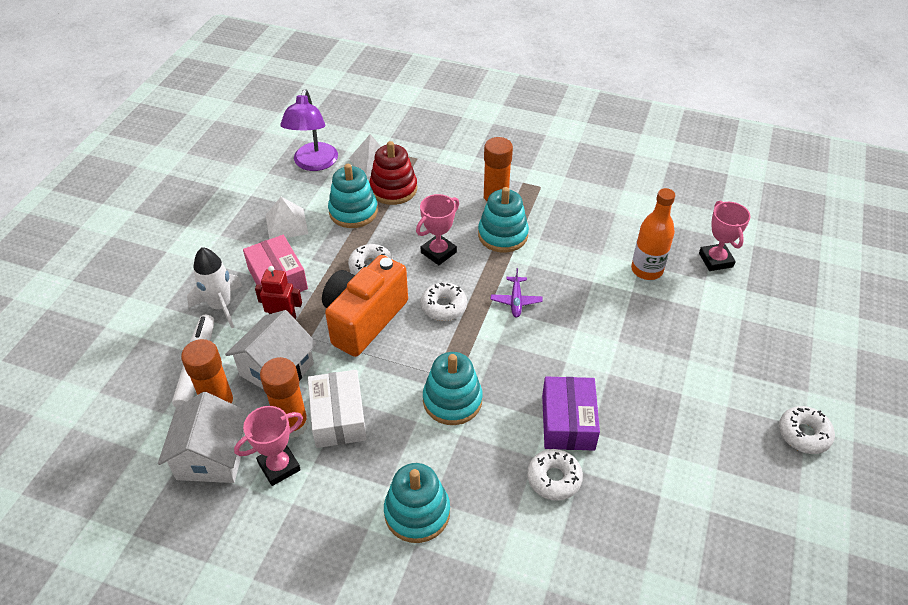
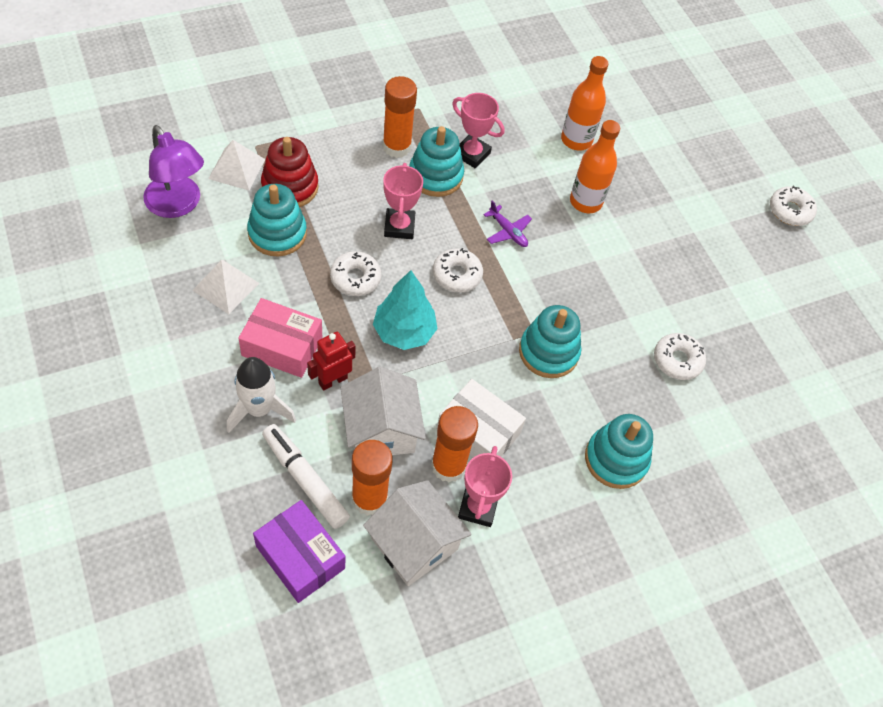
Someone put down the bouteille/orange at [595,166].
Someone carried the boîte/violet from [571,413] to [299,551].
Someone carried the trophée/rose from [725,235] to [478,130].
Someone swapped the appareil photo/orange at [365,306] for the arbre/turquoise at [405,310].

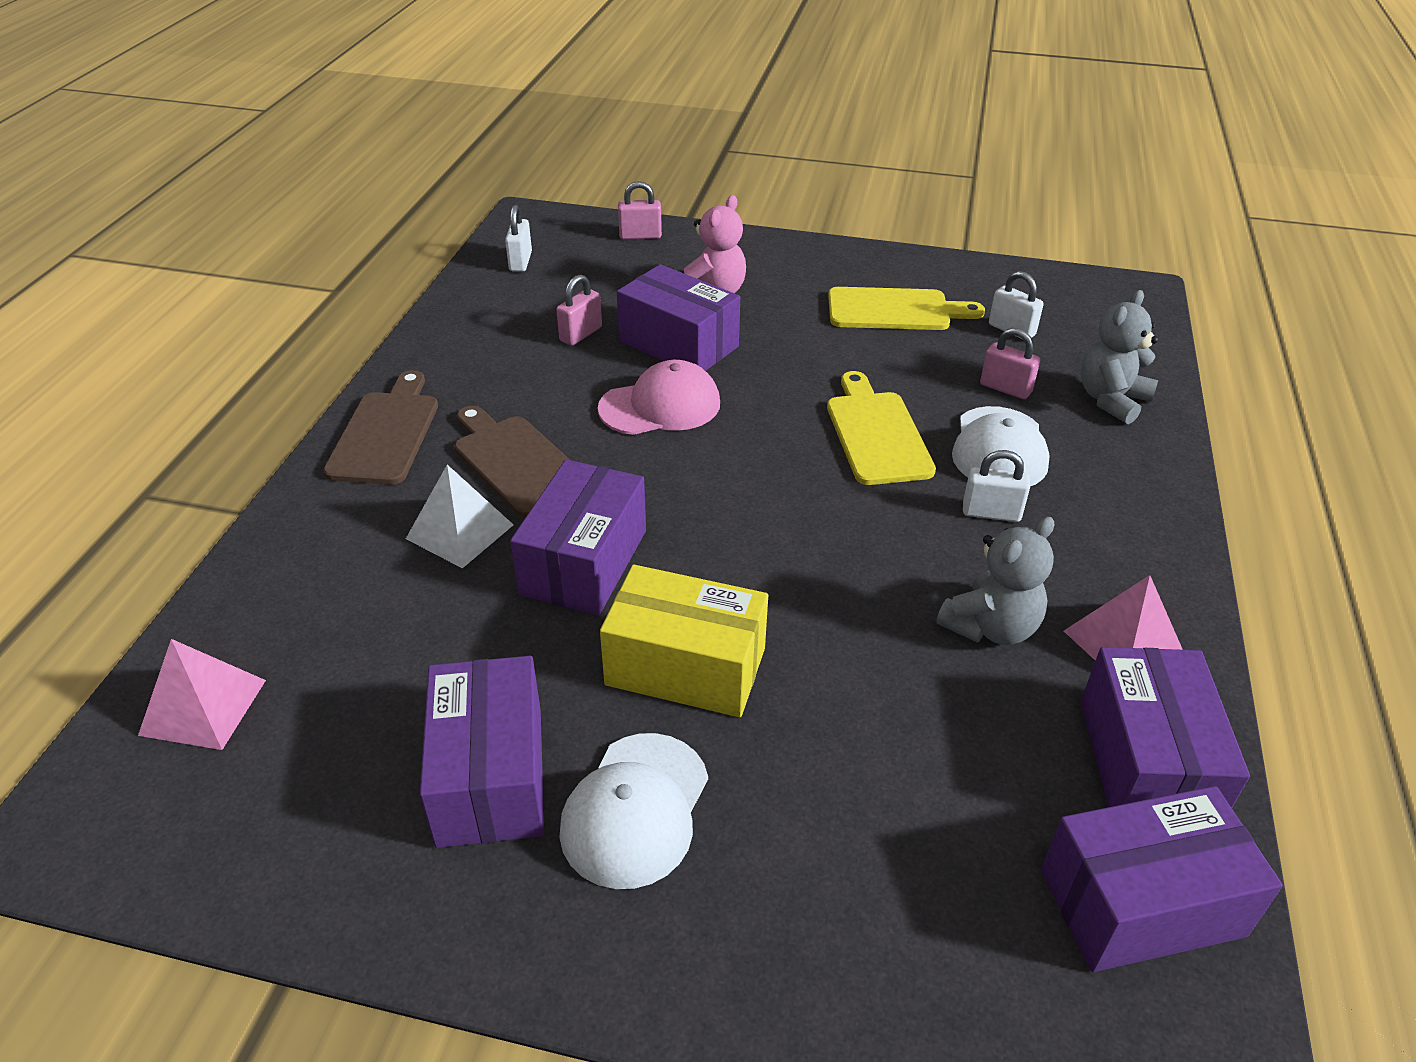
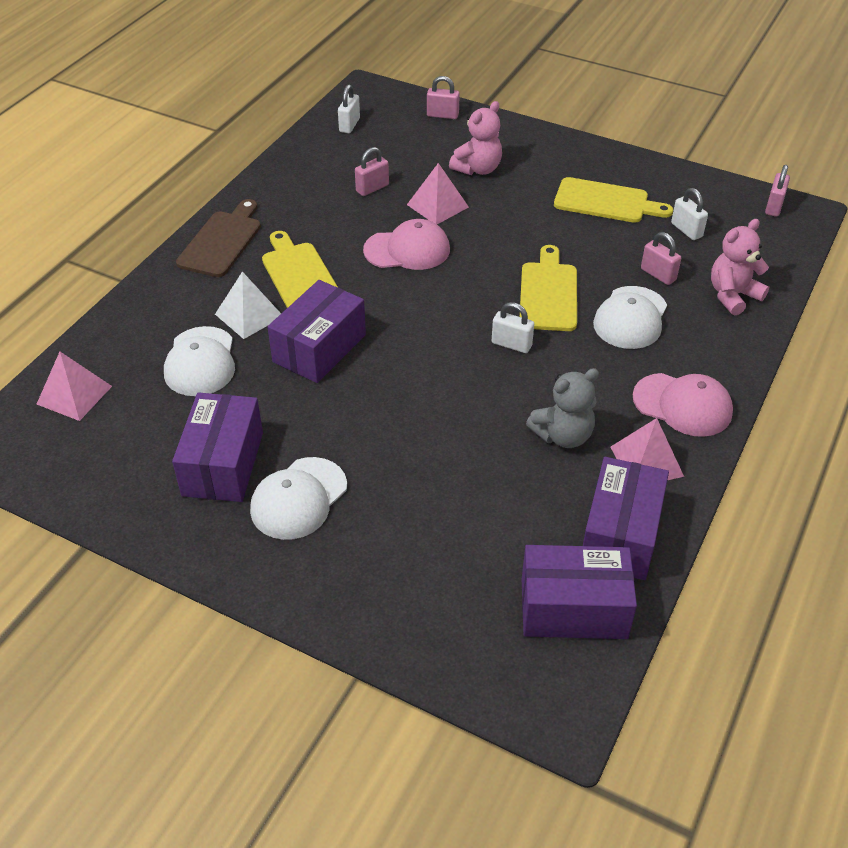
Someone took away the boîte/jaune at [684,641].
Someone put down the casquette/blanc at [199,361].
Someone put down the casquette/rose at [683,405].
Someone put down the cadenas/rose at [777,191].
Someone carried the cadenas/blanc from [996,486] to [513,327].
Someone swapped the boîte/violet at [678,317] for the pyramide/rose at [438,193].
Someone repainted the planche à découper/marron at [512,461], which became the planche à découper/jaune at [300,269].
Someone repainted the ours en peluche/gris at [1119,357], which became the ours en peluche/rose at [740,267].

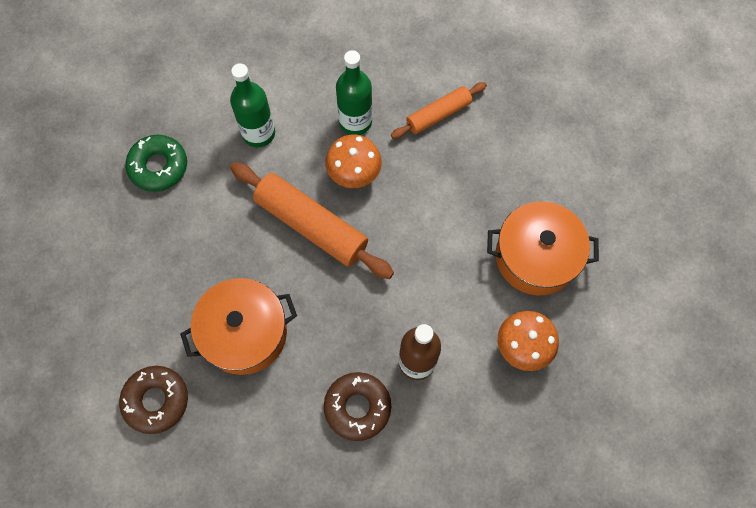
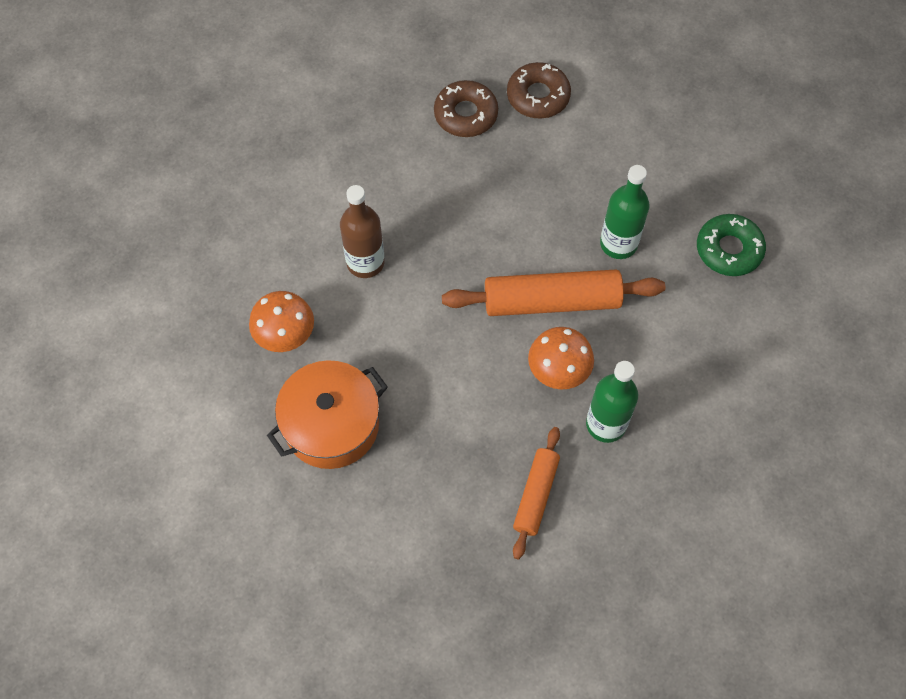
Someone took away the marmite/orange at [238,326].
Someone carried the bouteille/vert from [252,105] to [625,212].
Someone carried the beignet/marron from [357,406] to [466,108].

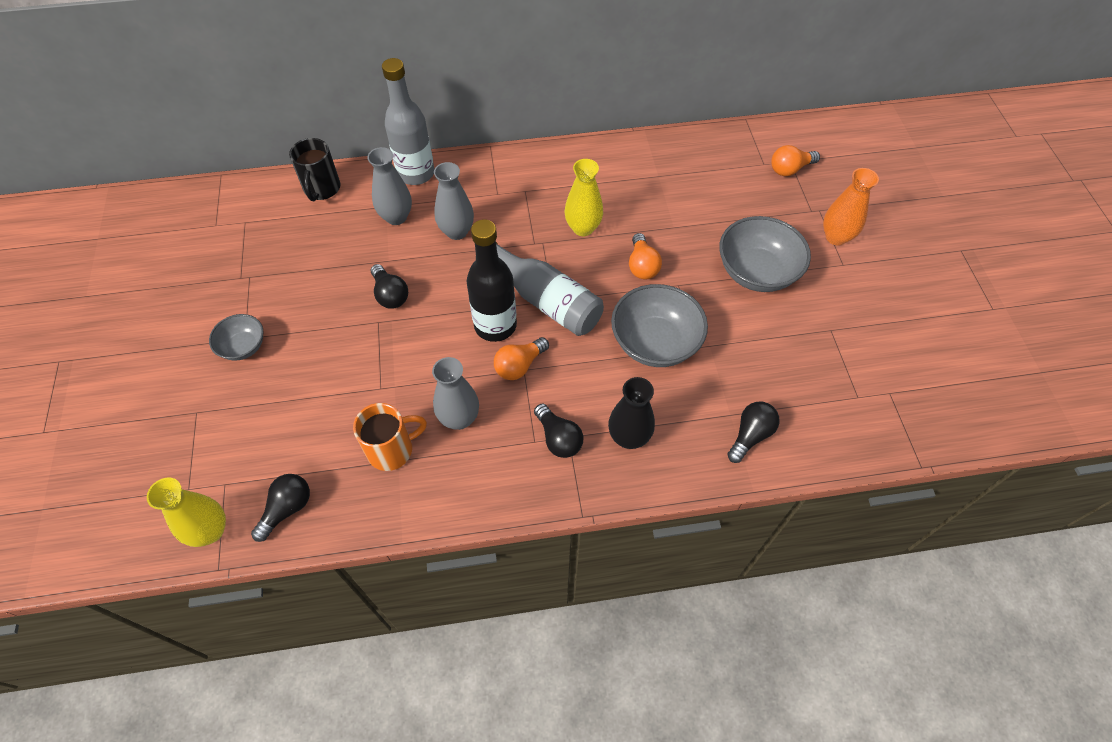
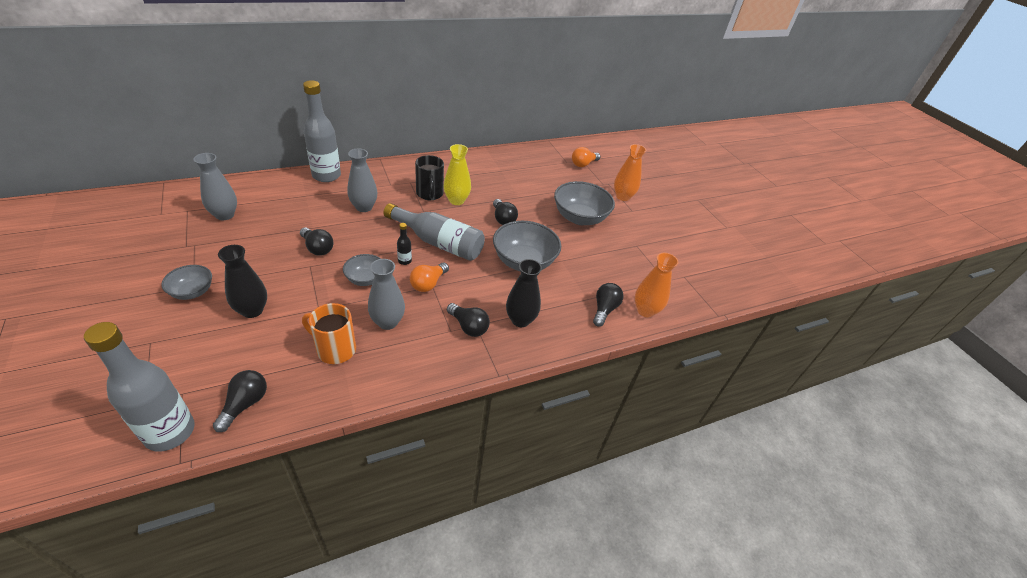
Someone put down the vase/noir at [242,281].
Someone put down the bol/gris at [362,270].
Someone put down the vase/orange at [656,285].
Someone carried the tasse/noir from [315,169] to [429,177].
Someone carried the vase/gris from [389,186] to [215,186].
Someone swapped the vase/jaune at [186,512] for the bouteille/gris at [139,387].
Someone repainted the ampoule/orange at [645,256], which became the ampoule/noir at [505,212].
Someone rotated the tasse/orange at [390,437] by 120 degrees counterclockwise.
Someone scaled the bouteille/noir at [492,280] by 0.42.

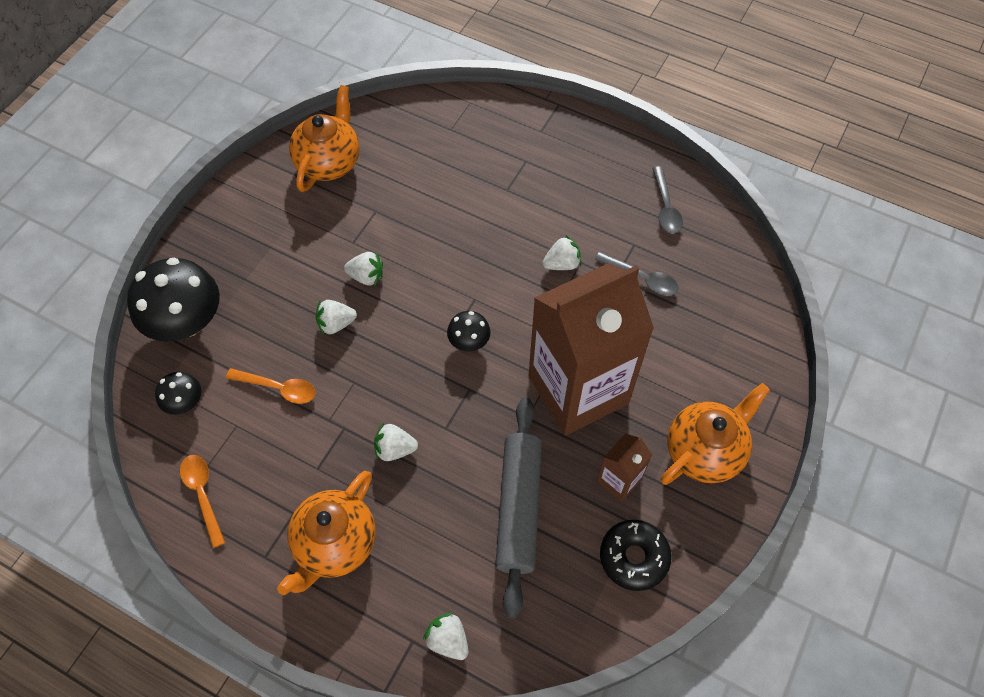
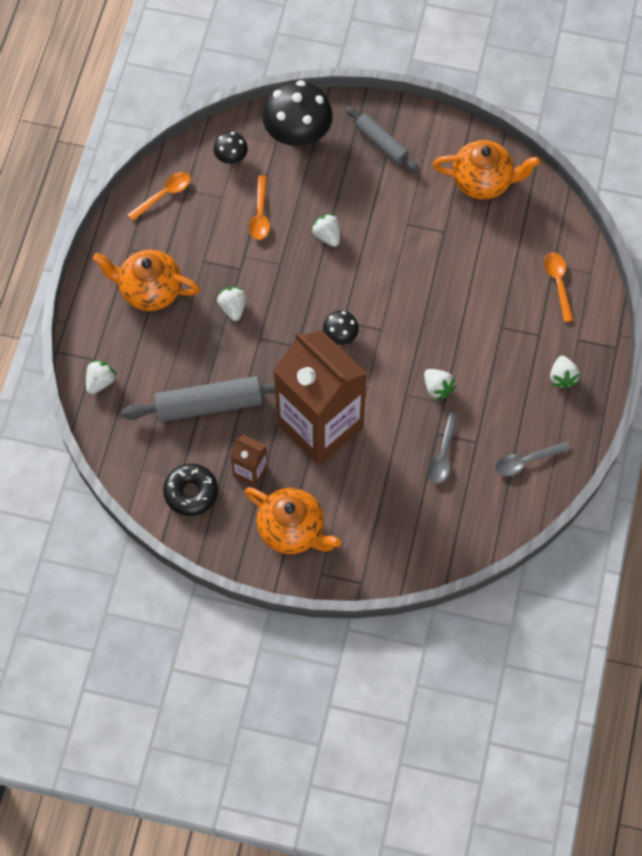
Someone put down the rouleau à pâtisserie/gris at [382,139].
Someone put down the cuillère/orange at [558,287].
Someone carried the fraise/blanc from [363,269] to [565,372].

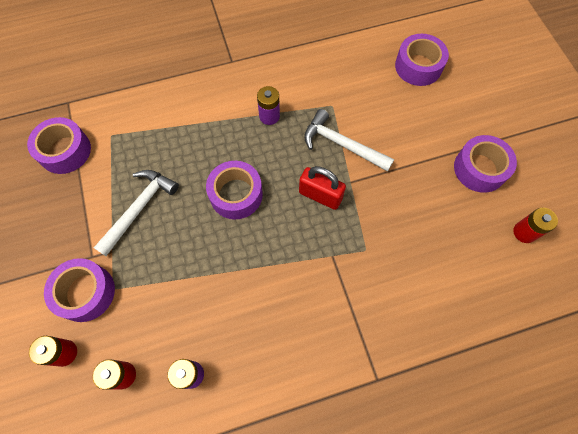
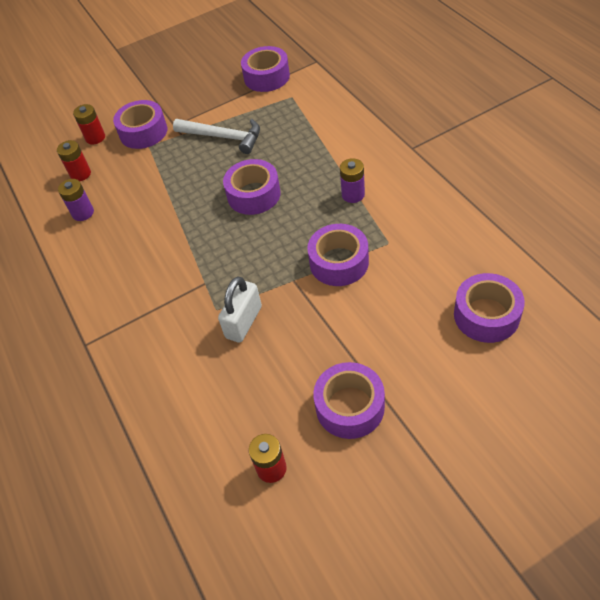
Someone took away the cadenas/rouge at [322,188].
Someone put down the cadenas/blanc at [240,310].
Someone swapped the marteau/blanc at [349,140] for the ruban adhésif/violet at [338,255].

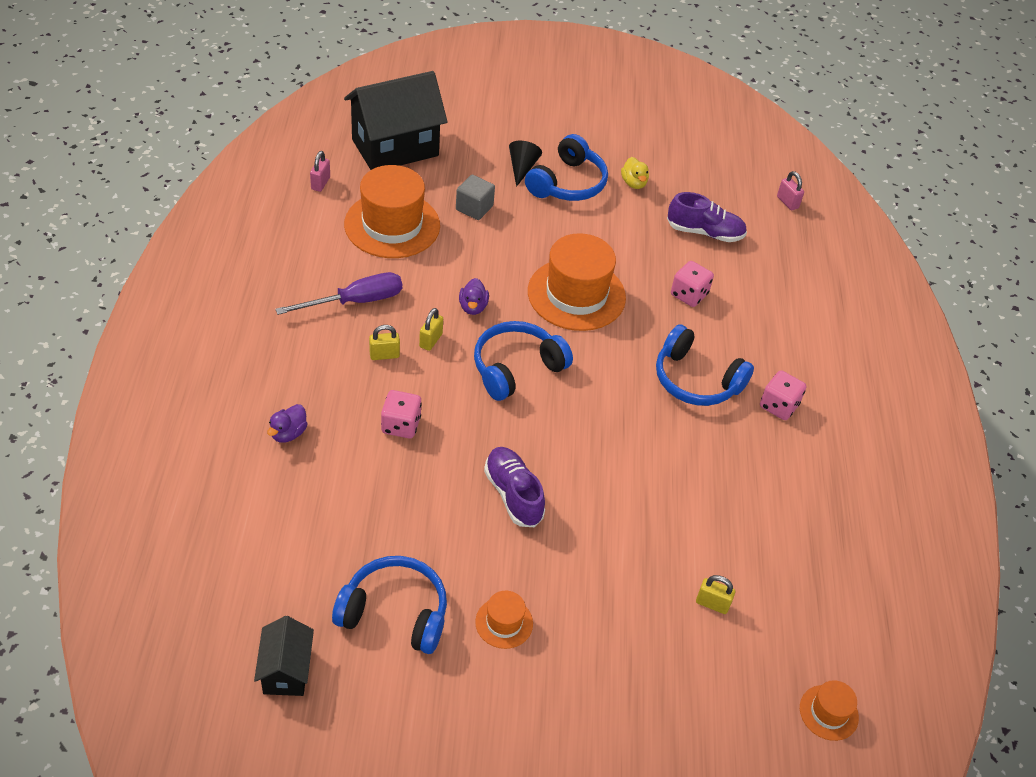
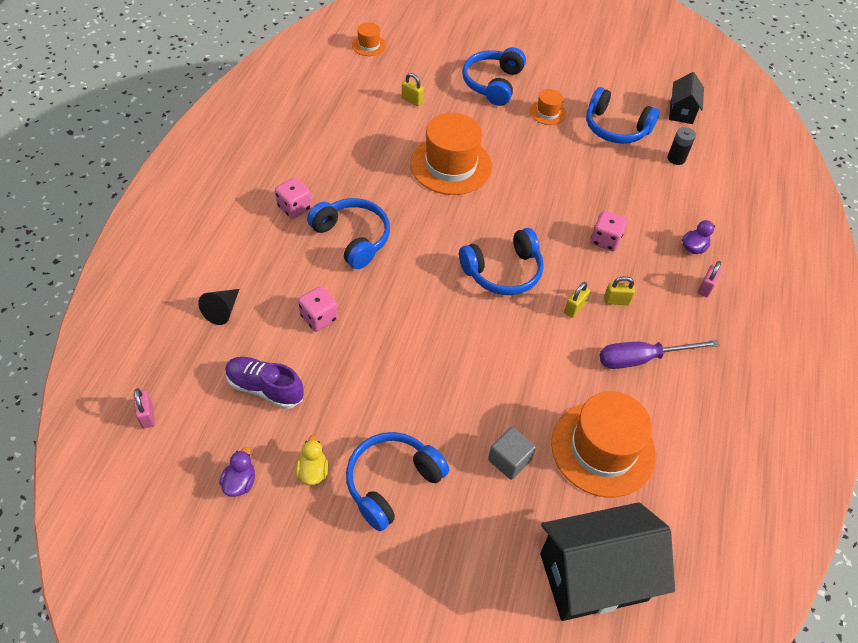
Someone took away the chaussure/violet at [514,487].
Someone put down the casque audio/bleu at [494,76].
Someone put down the pile/noir at [681,146].
Someone carried the cadenas/rose from [320,171] to [710,279].
Someone carried the canard/violet from [474,296] to [237,472].
Someone carried the cône/noir from [525,164] to [218,307].
Someone carried the chapeau/orange from [577,282] to [451,154].

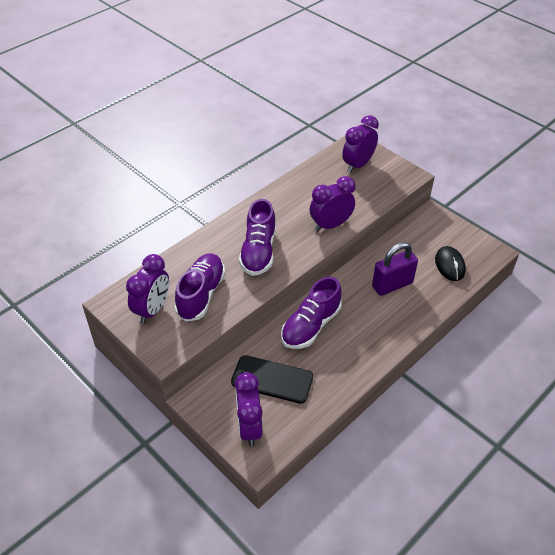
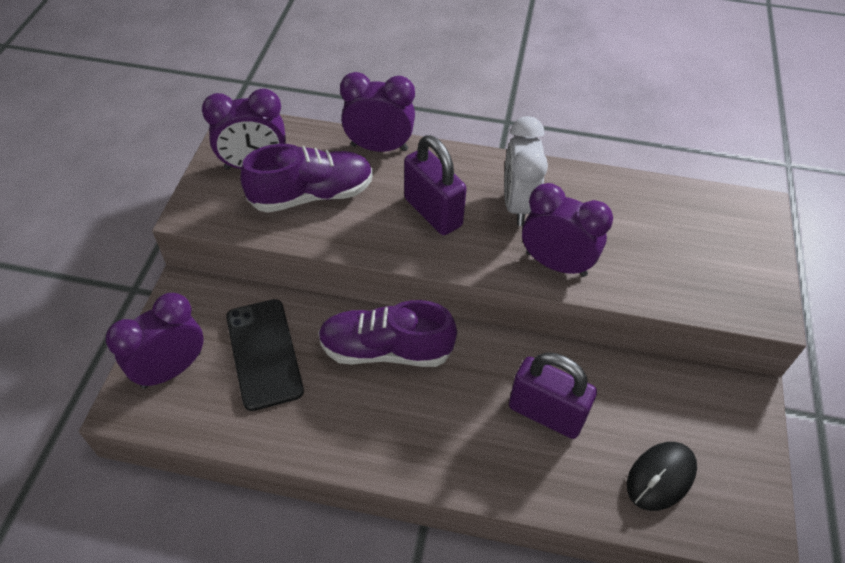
Someone put down the réveil/blanc at [526,171].
Someone carried the réveil/violet from [360,144] to [377,112].
Someone swapped the chaussure/violet at [257,237] for the cadenas/violet at [435,185].

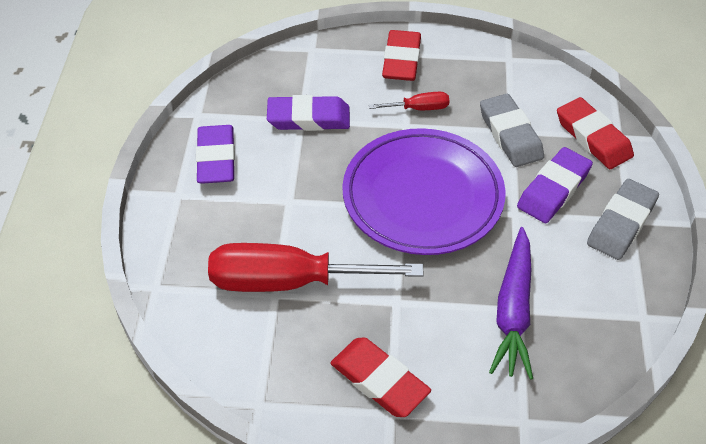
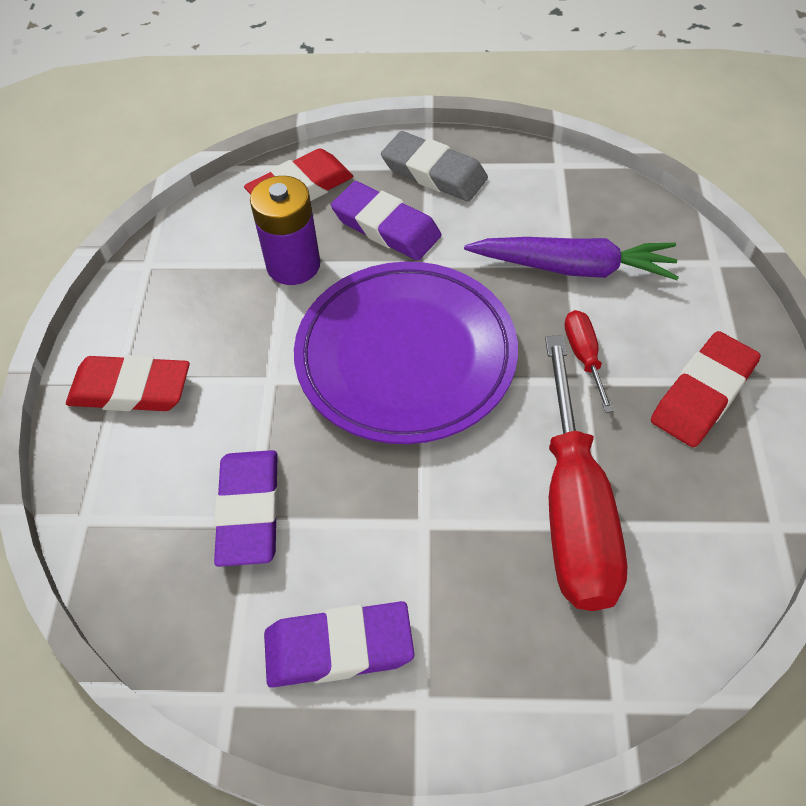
Someone carried the tournevis/rouge from [409,101] to [589,361].
Someone swapped the gomme/gris at [512,130] for the pile/violet at [285,230].

